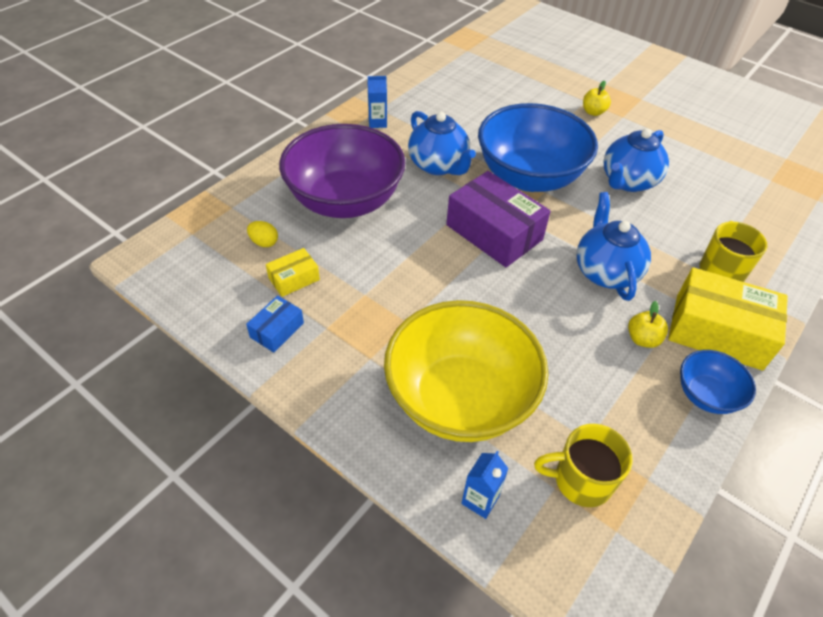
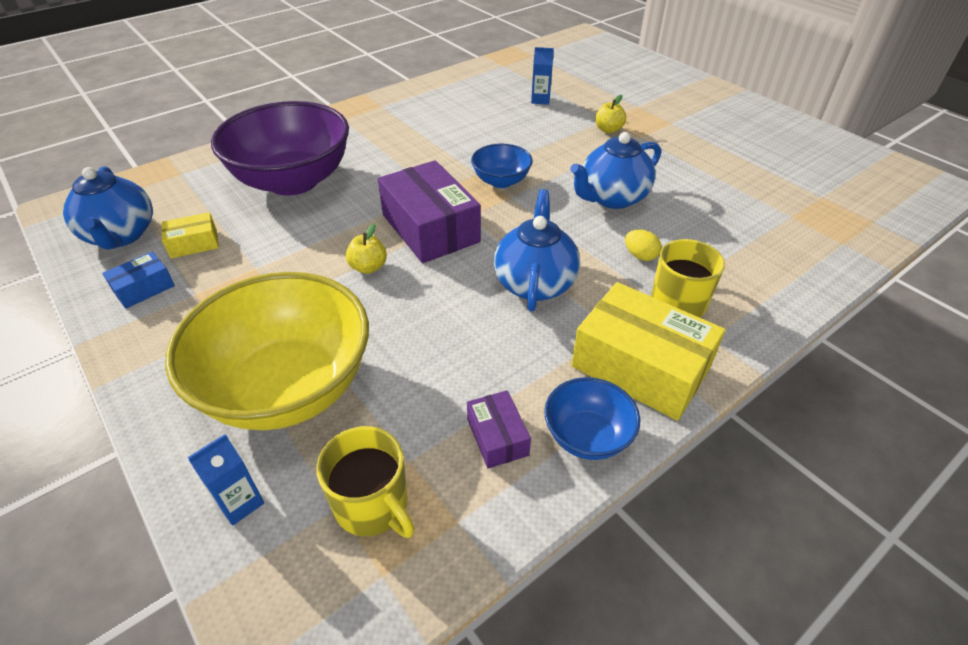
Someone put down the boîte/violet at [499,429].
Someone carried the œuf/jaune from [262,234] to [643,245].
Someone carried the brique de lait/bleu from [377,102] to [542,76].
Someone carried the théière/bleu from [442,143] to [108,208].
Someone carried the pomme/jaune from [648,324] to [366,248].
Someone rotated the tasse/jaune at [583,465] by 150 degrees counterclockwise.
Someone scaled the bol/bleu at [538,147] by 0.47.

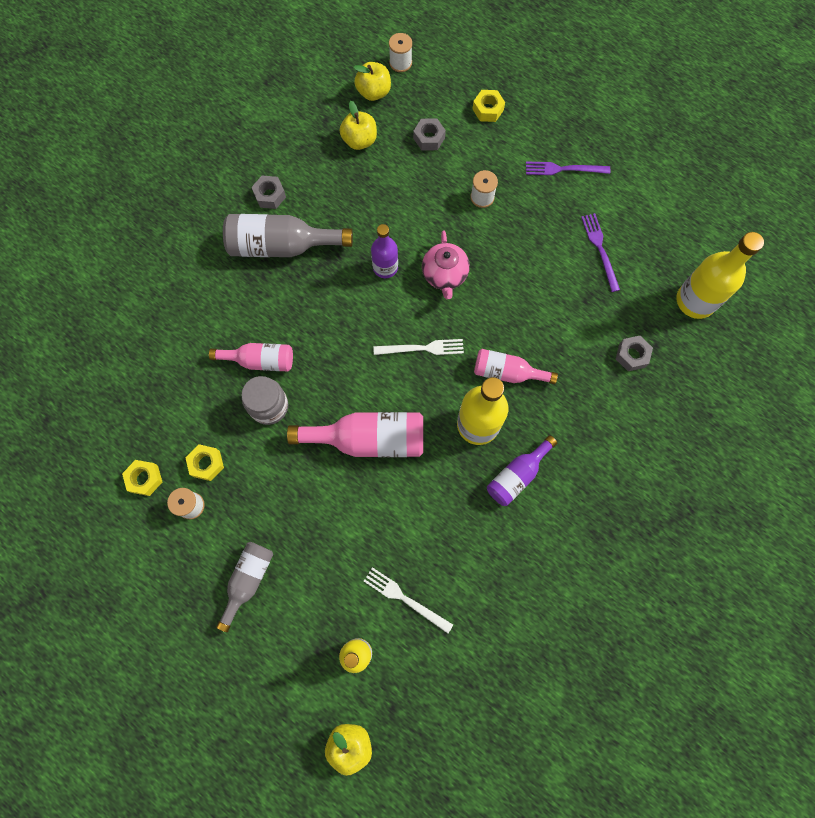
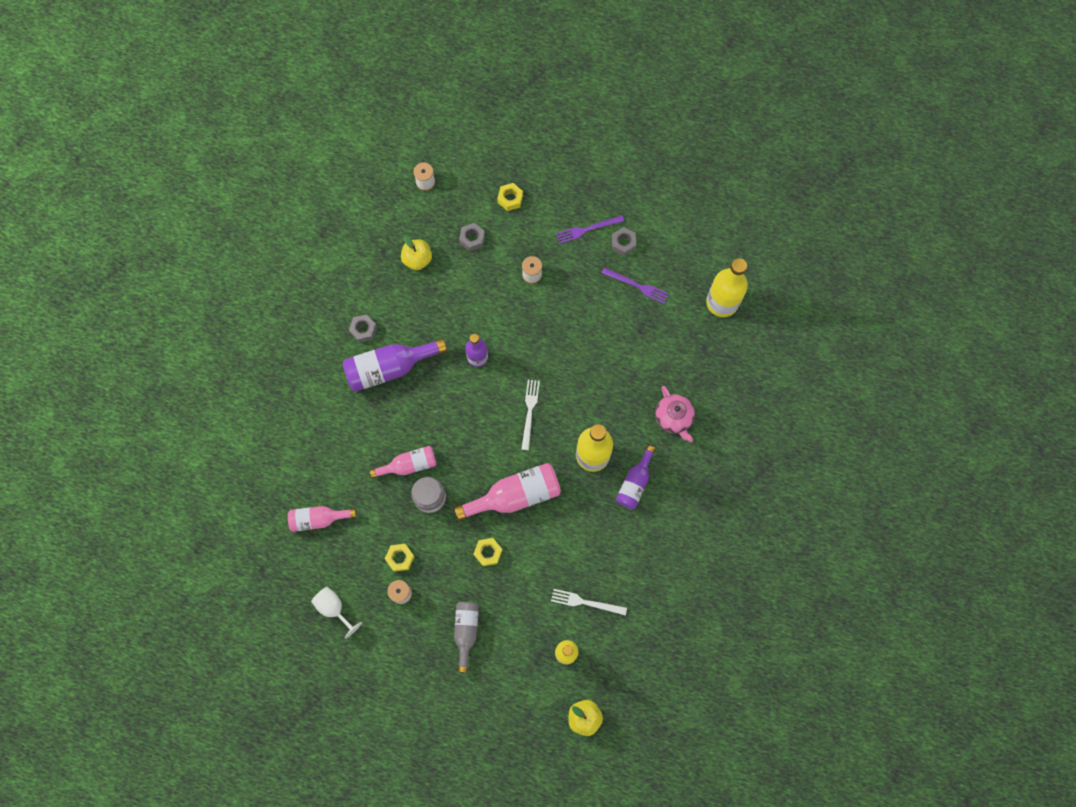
Someone took away the pomme/jaune at [372,81].
Someone put down the verre à pied/blanc at [336,613].
Someone carried the écrou/jaune from [142,478] to [488,552].
Someone carried the théière/rose from [446,265] to [675,414].
Someone carried the bouteille/rose from [516,366] to [322,519].
Someone carried the écrou/gris from [634,353] to [624,241].
Someone repainted the bouteille/gris at [288,235], which became the bouteille/violet at [395,365].
Someone rotated the fourchette/blanc at [418,347] by 60 degrees counterclockwise.
Someone rotated the fourchette/violet at [600,252] by 150 degrees clockwise.

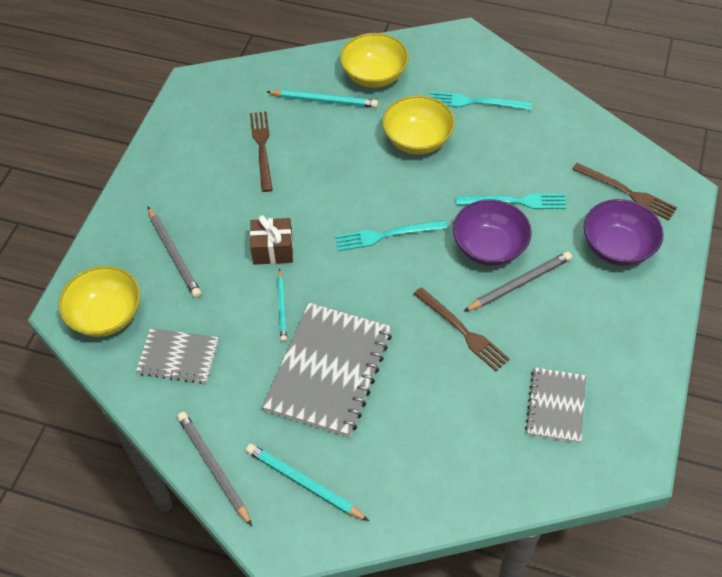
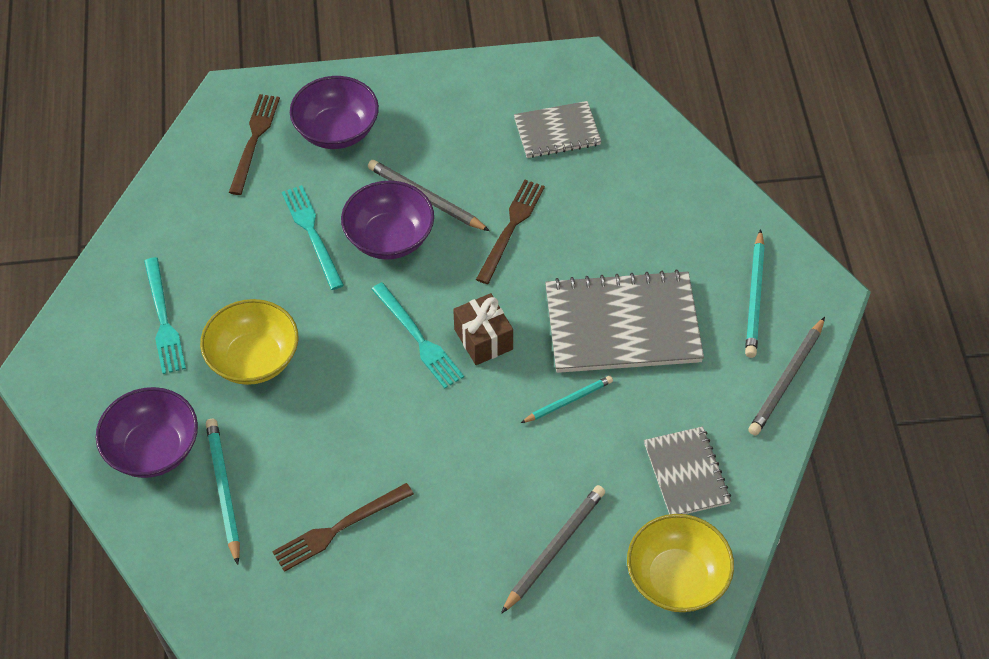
Someone carried the cadeau/marron from [271,240] to [483,329].
Someone repainted the bol/jaune at [374,60], which became the bol/violet at [147,432].

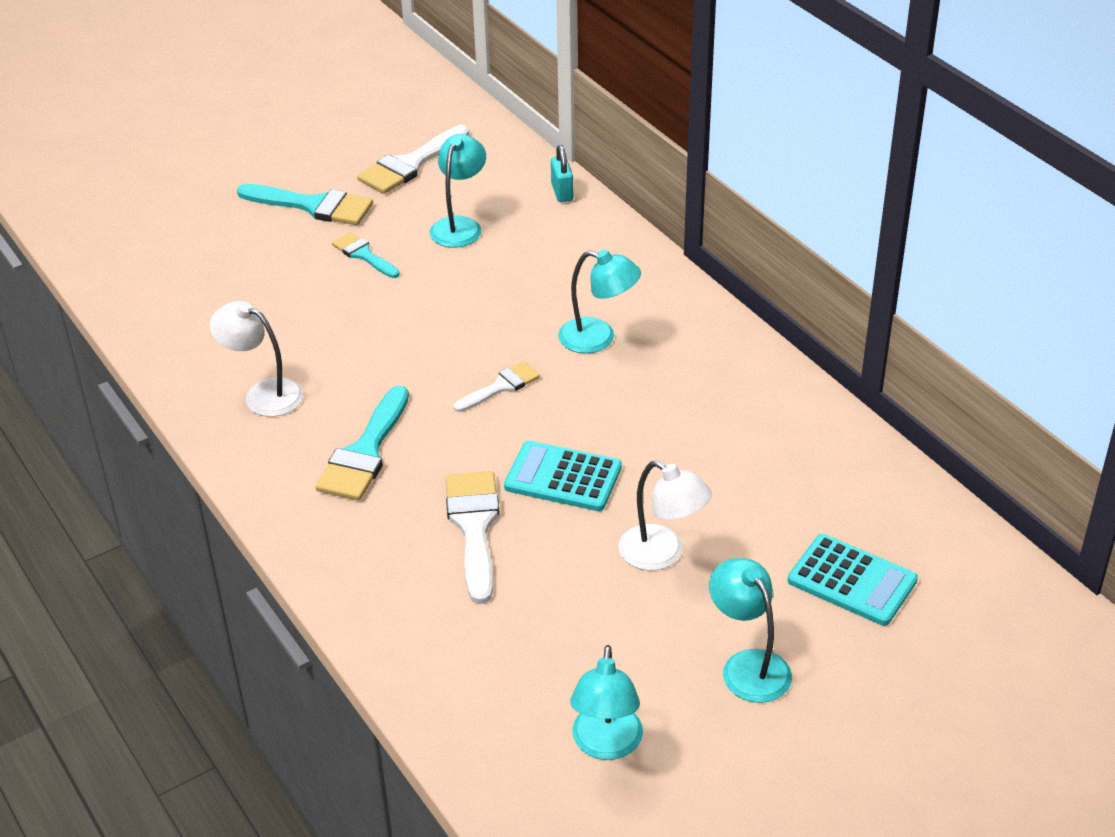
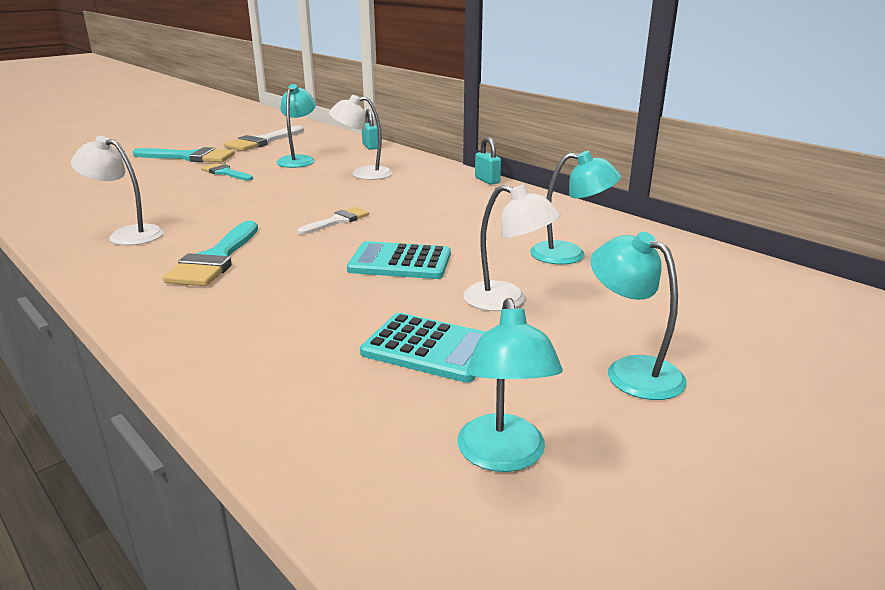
Someone took away the pinceau/blanc at [473,537].
Someone put down the lampe/blanc at [360,137].
Someone put down the cadenas/turquoise at [488,161].
Someone carried the lampe/turquoise from [599,301] to [575,208].
Someone carried the calculatrice/turquoise from [853,580] to [423,348].

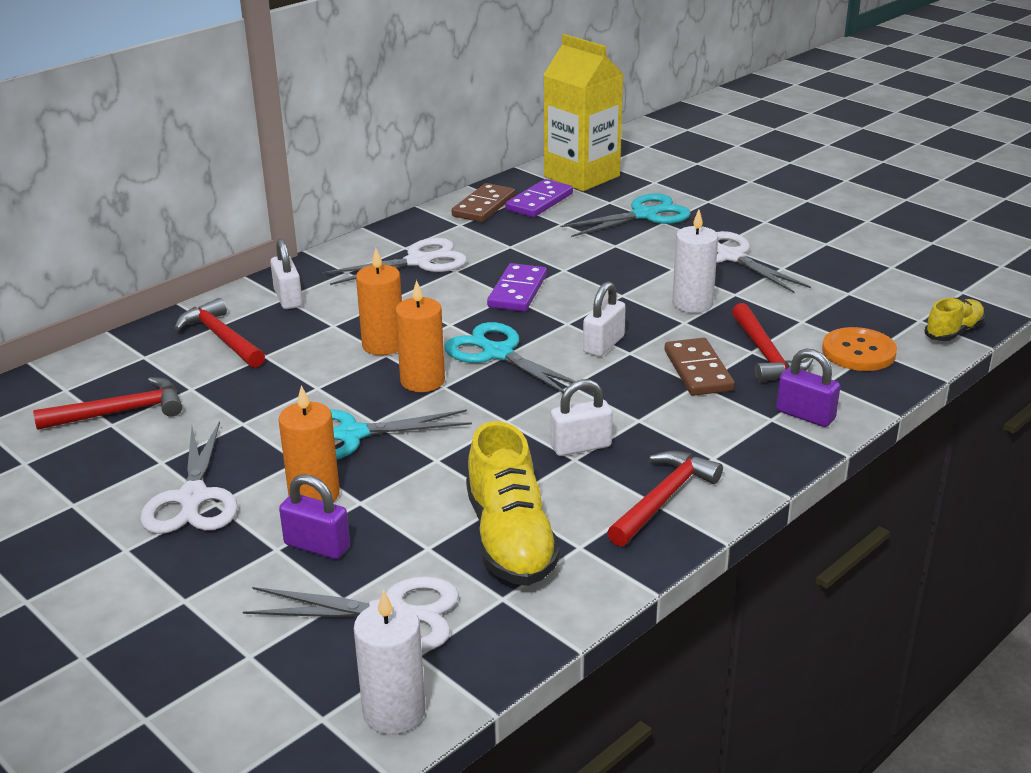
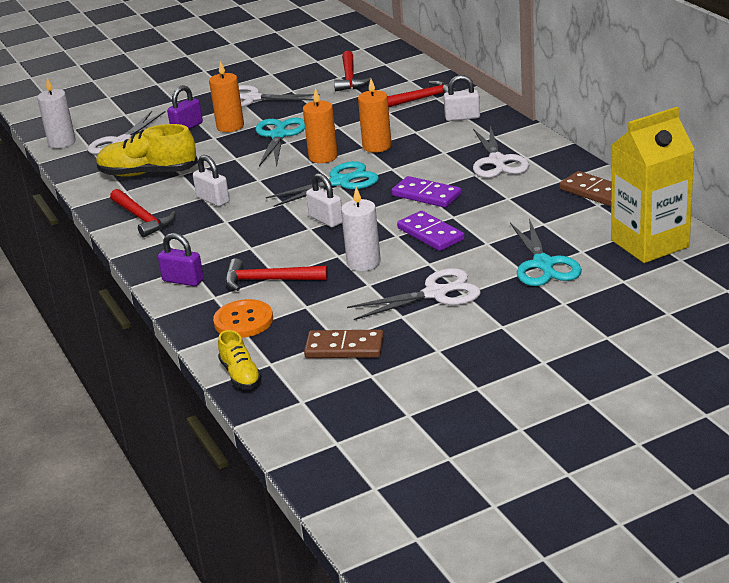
Someone carried the domino/violet from [539,198] to [431,231].
Someone carried the domino/marron from [700,367] to [344,344].
Someone rotated the cadenas/blanc at [582,417] by 45 degrees counterclockwise.
Someone rotated the cadenas/violet at [808,388] by 60 degrees clockwise.

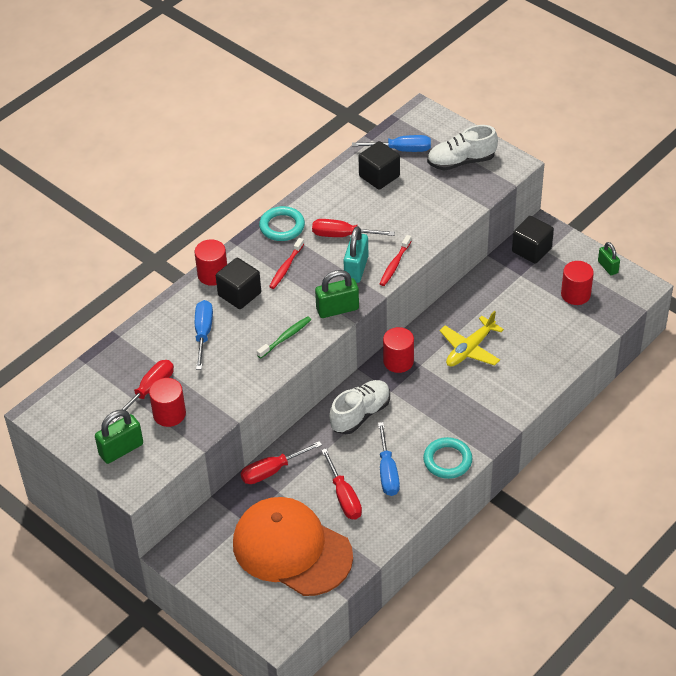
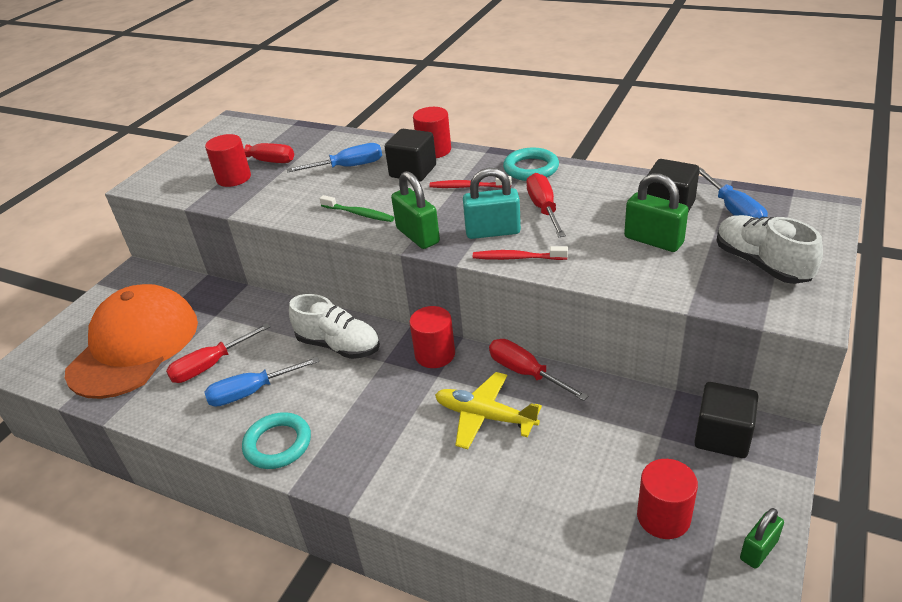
Someone carried the cadenas/vert from [119,437] to [656,212].
Someone carried the tournevis/rouge from [281,462] to [538,370].

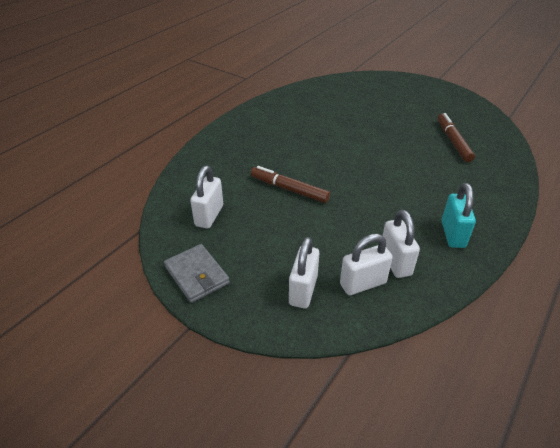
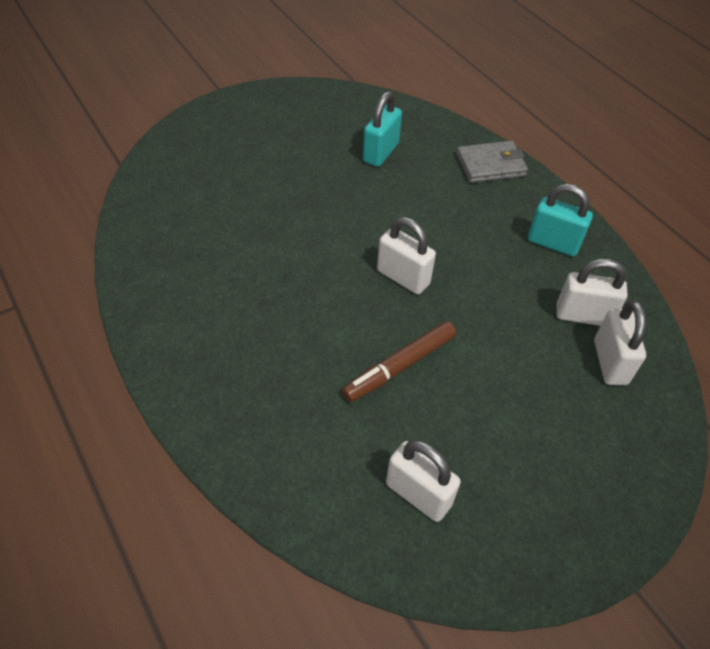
Someone carried the portefeuille/gris from [197,273] to [492,162].
Someone carried the cadenas/blanc from [304,272] to [406,255].
Someone swapped the feutre/marron at [456,137] for the cadenas/turquoise at [382,129].

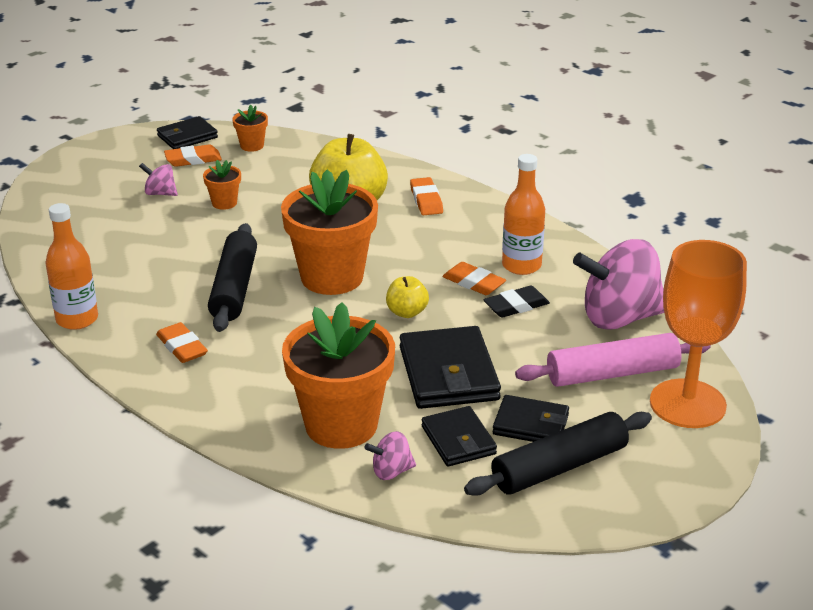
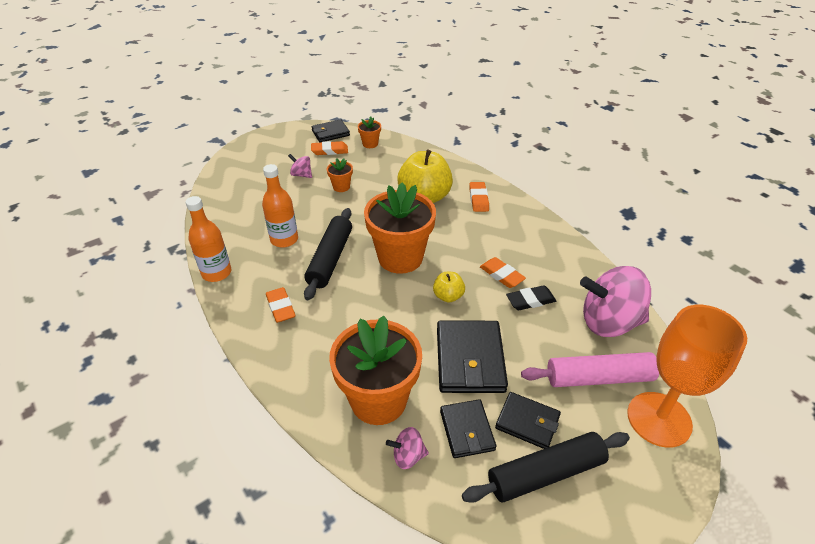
Someone carried the bouteille/orange from [523,214] to [280,206].

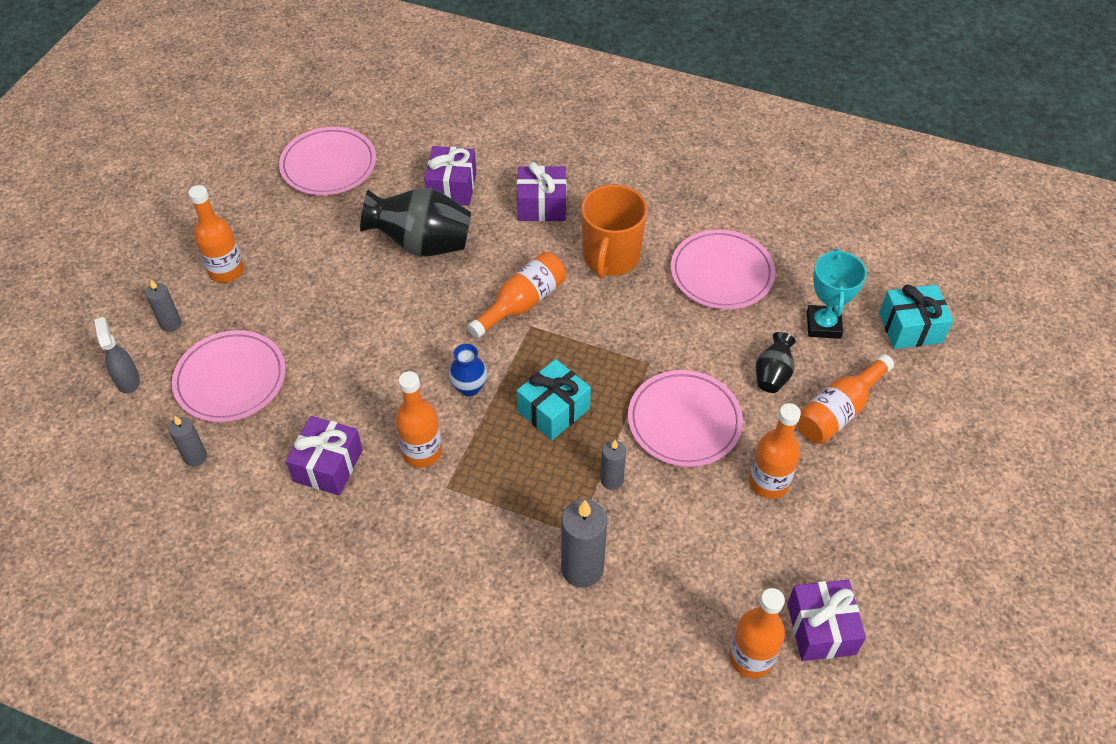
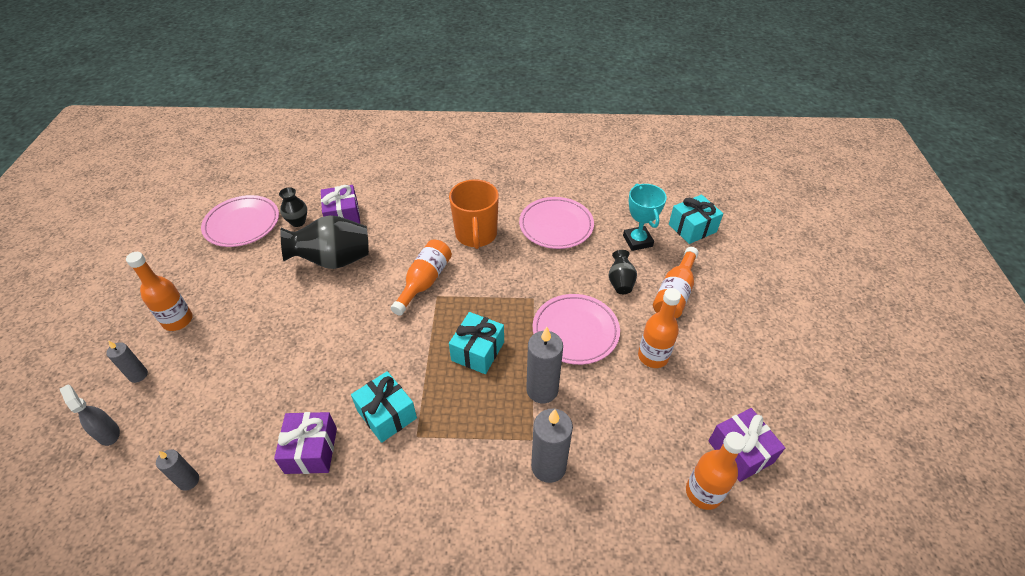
Someone took away the assiette/rose at [229,376].
Someone took away the vase/bleu at [468,370].
Someone took away the cadeau/violet at [541,191].
Someone put down the vase/noir at [293,207].
Someone swapped the bouteille/orange at [418,419] for the cadeau/turquoise at [384,407].
Someone scaled the bougie/gris at [613,465] by 1.74.

